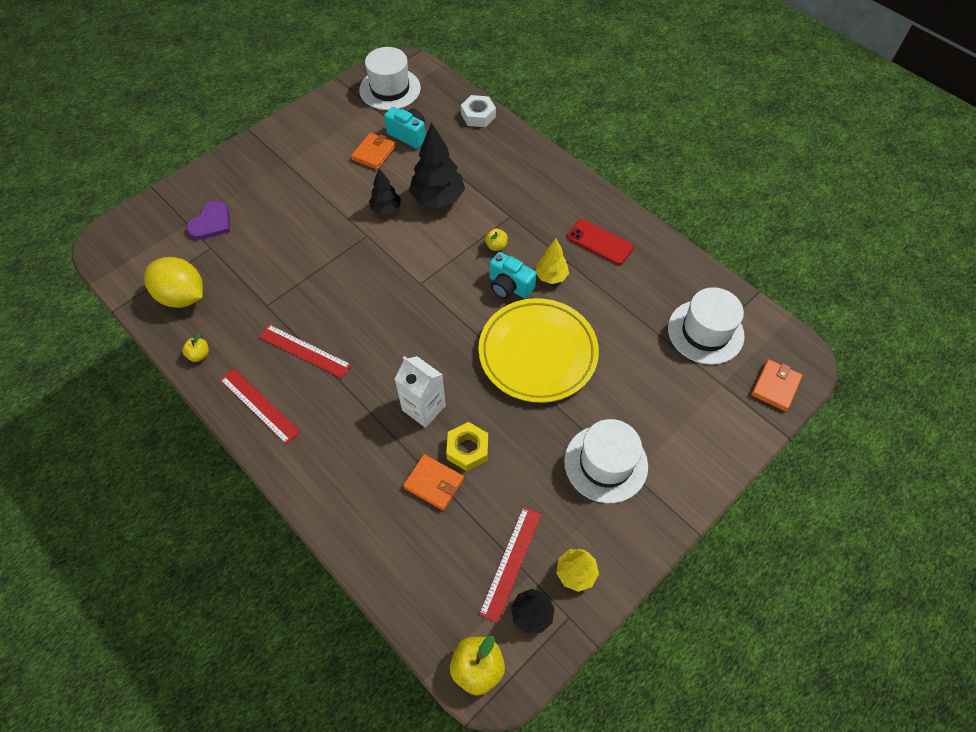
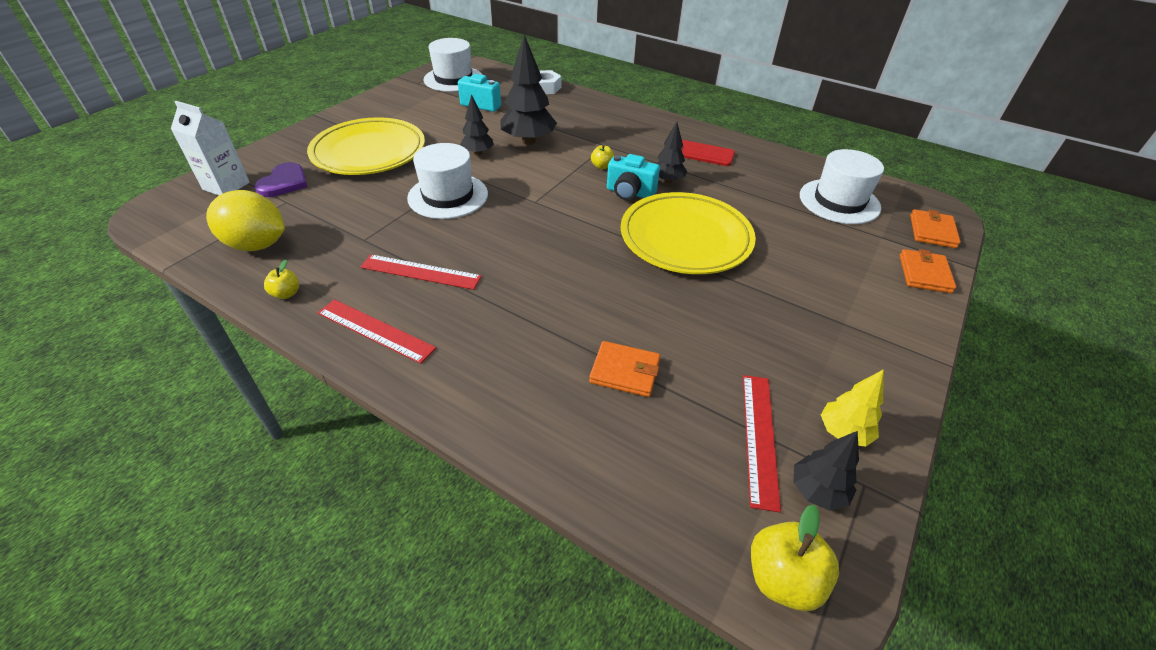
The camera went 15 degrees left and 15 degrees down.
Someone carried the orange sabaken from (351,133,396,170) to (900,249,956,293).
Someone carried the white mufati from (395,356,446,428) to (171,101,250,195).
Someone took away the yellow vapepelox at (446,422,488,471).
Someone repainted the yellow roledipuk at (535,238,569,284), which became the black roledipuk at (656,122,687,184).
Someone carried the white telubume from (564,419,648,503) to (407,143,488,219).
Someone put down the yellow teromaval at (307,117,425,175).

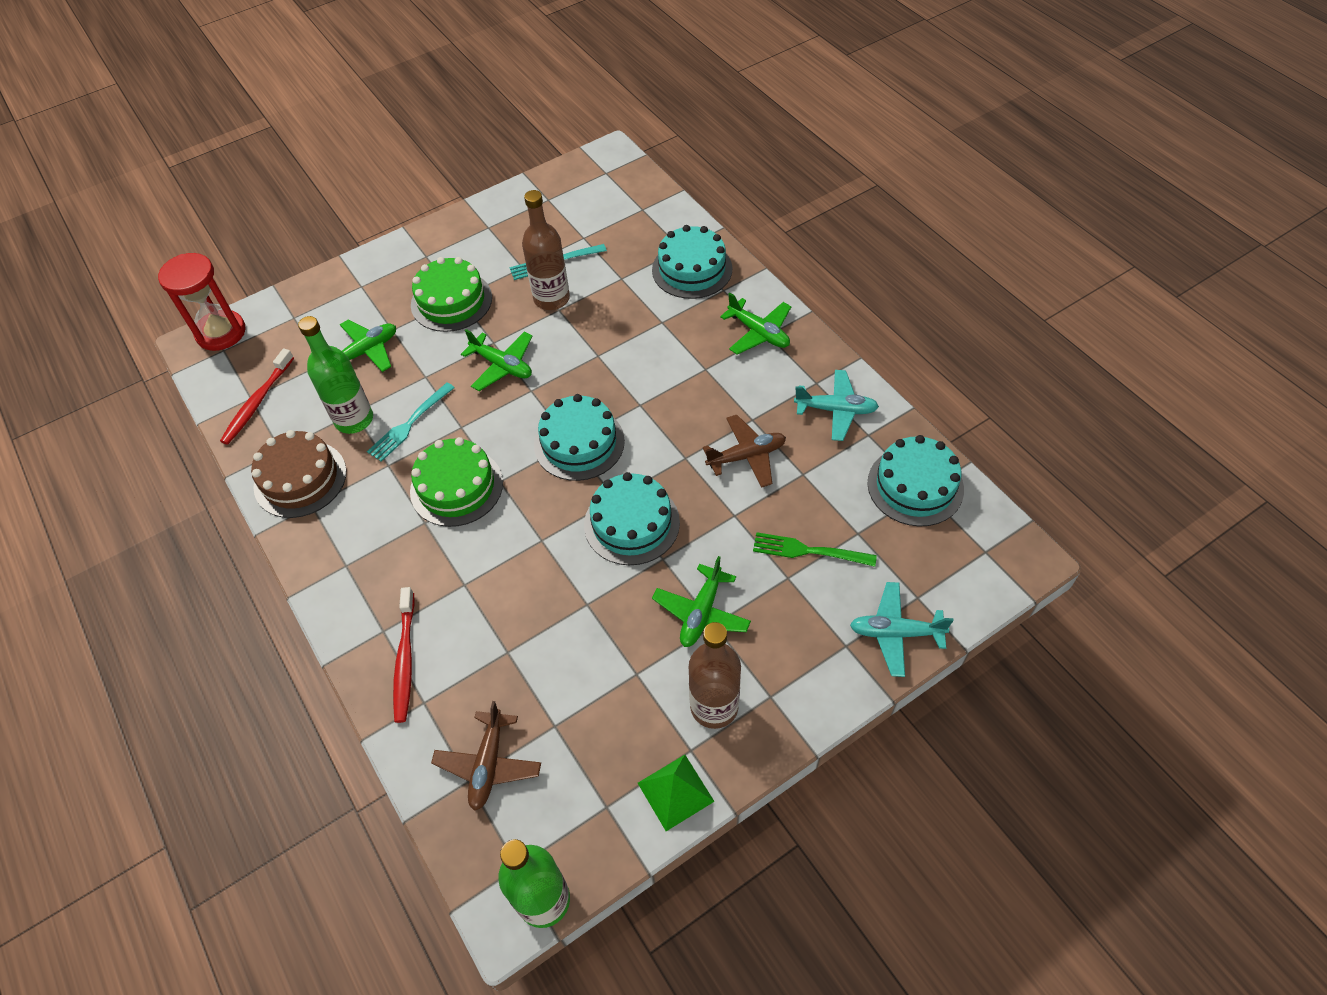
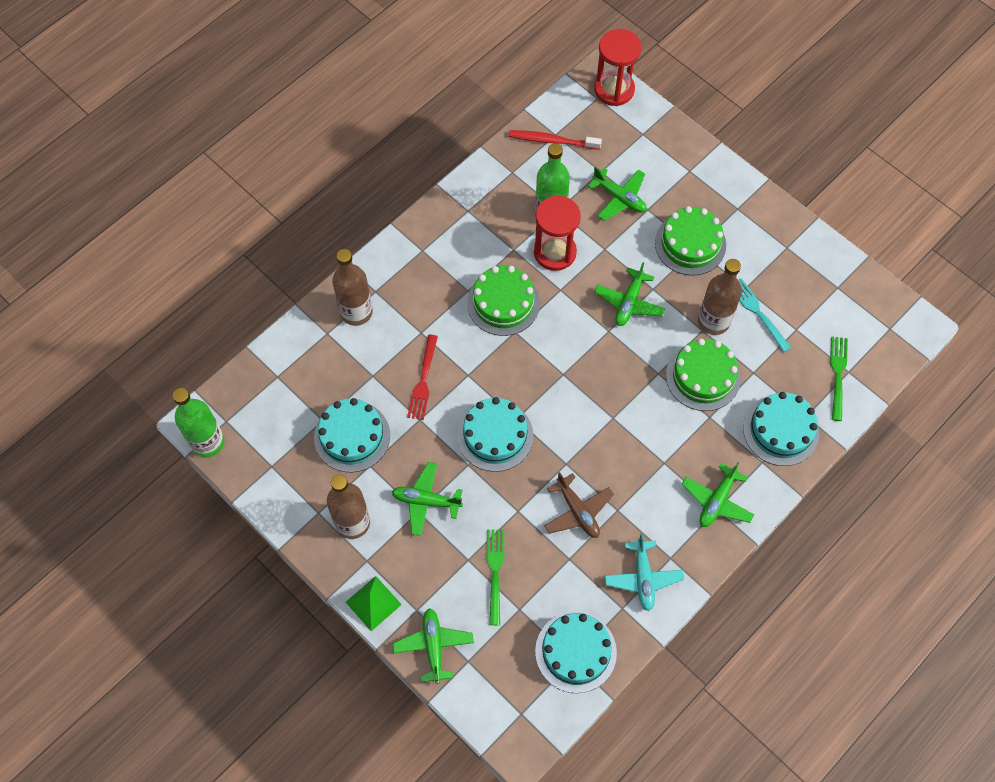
The camera went 75 degrees right and 10 degrees up.
Someone took away the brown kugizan at (251,430,346,518).
Someone swapped the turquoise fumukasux at (367,382,455,462) for the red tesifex at (534,196,581,271).
Someone swapped the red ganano at (393,587,415,723) for the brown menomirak at (332,249,373,326).
Someone took away the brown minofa at (431,701,541,811).
Someone carried the turquoise kugizan from (534,394,625,481) to (314,398,390,472).
Someone carried the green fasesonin from (638,755,715,831) to (346,576,402,631).
Someone repainted the turquoise minofa at (850,582,954,677), which became the green minofa at (393,608,474,684).
Someone put down the red fumukasux at (407,335,438,420).
Someone put down the green kugizan at (666,339,741,411).
Someone put down the green fumukasux at (830,336,848,421).

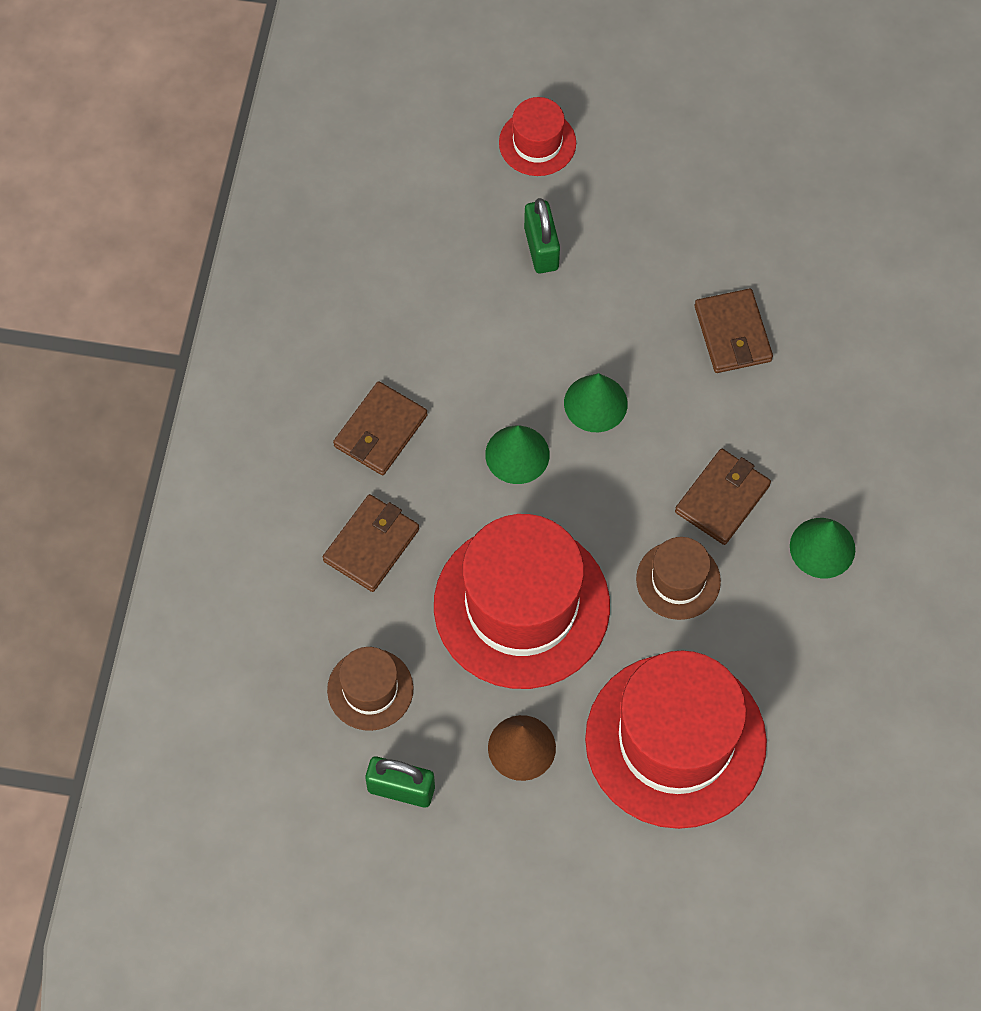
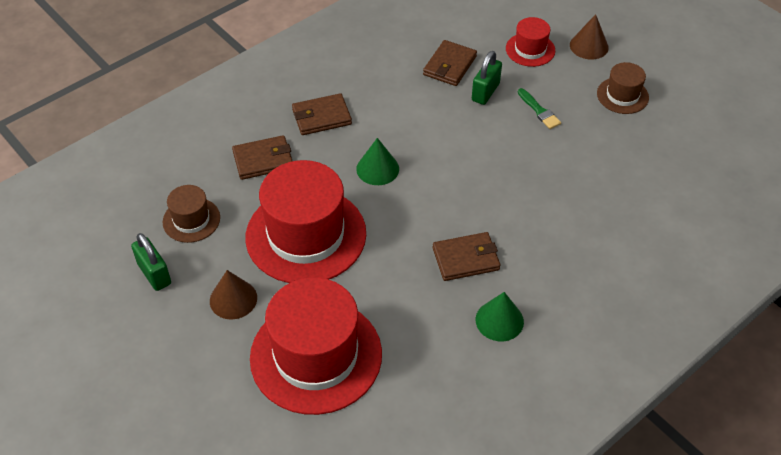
The camera went 40 degrees right and 15 degrees down.
Someone took away the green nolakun at (564,373,628,432).
Someone carried the brown telubume from (636,537,721,620) to (597,62,649,114).
Someone carried the brown sabaken from (695,288,773,373) to (423,40,477,86).
Someone put down the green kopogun at (517,88,561,129).
Someone put down the brown nolakun at (570,14,609,60).

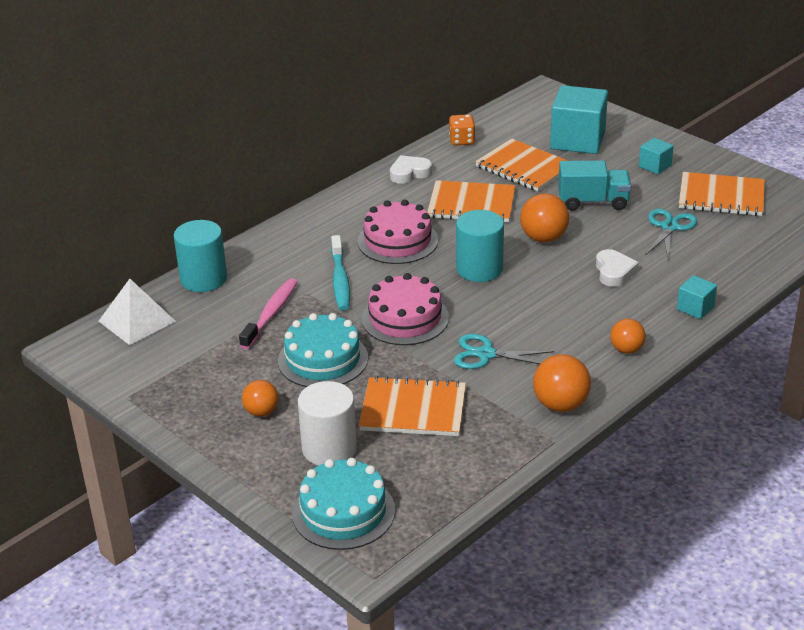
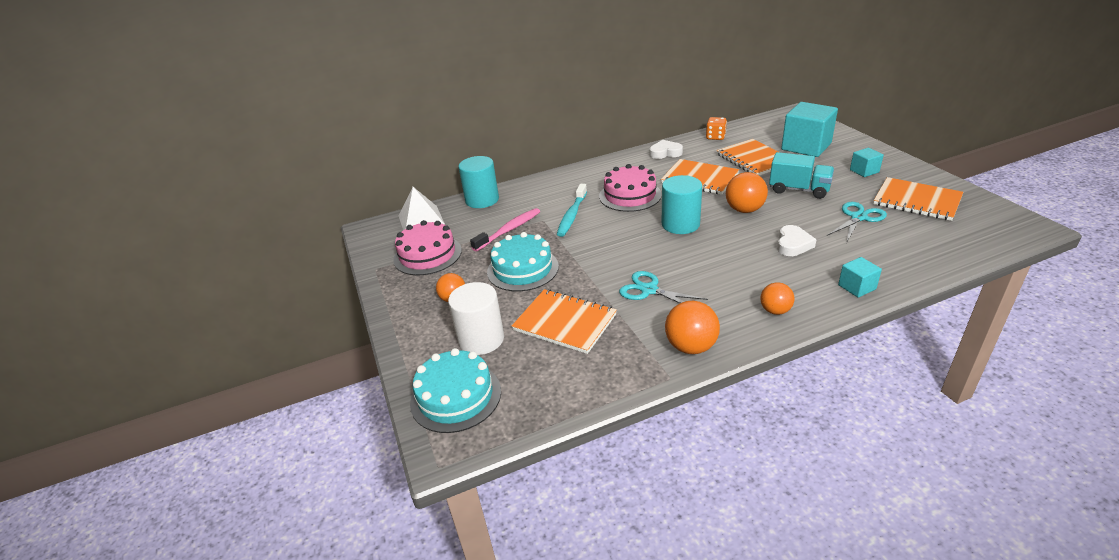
The camera went 25 degrees right and 0 degrees up.
Someone carried the pink kugizan from (362,273,449,345) to (393,220,462,275).

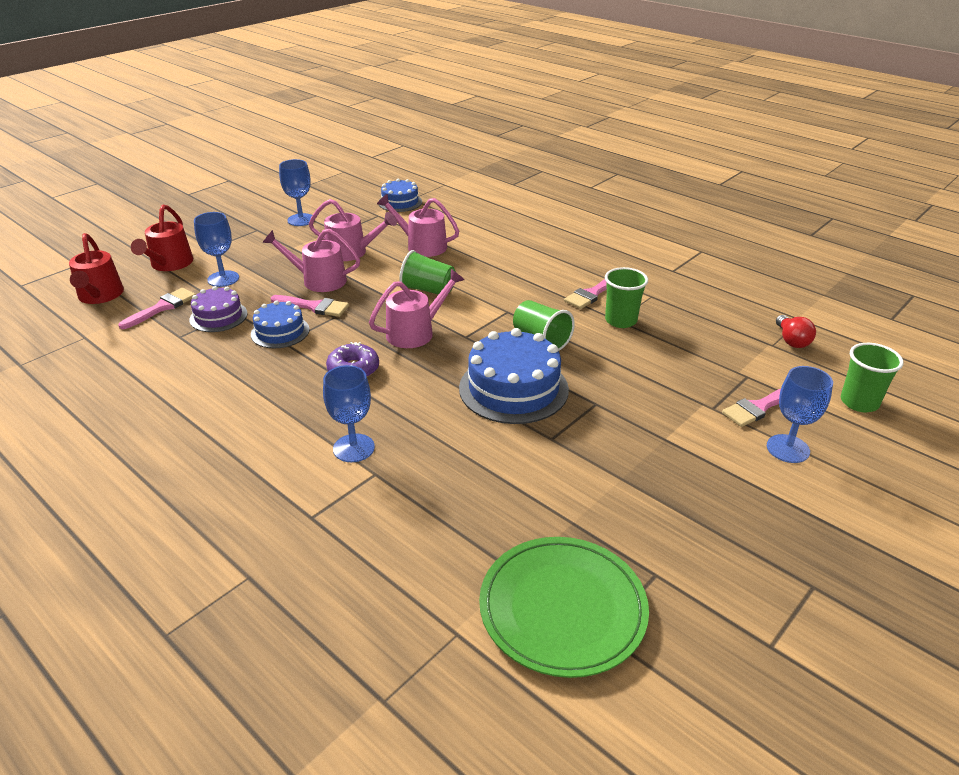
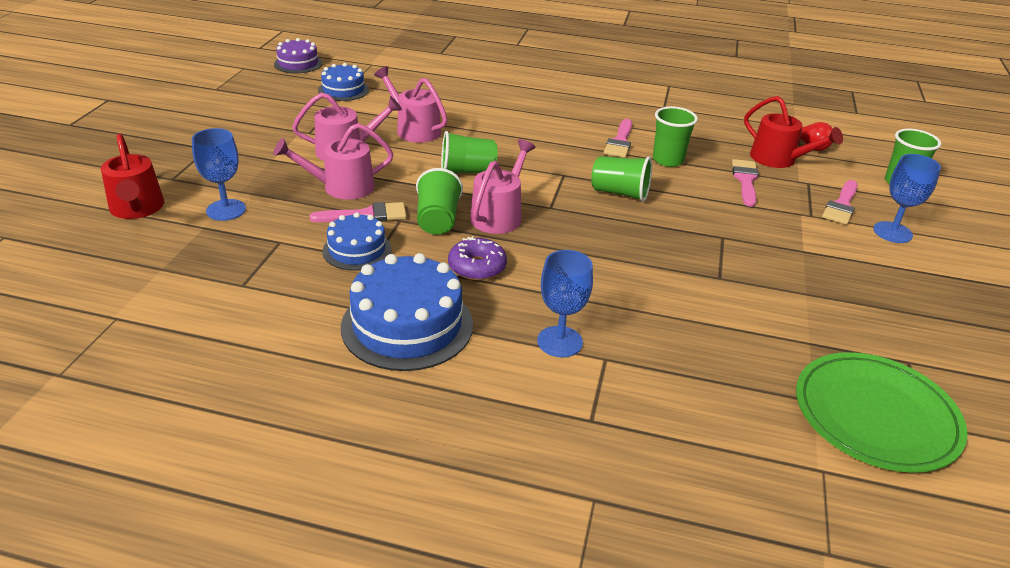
The camera went 30 degrees left and 0 degrees up.
Someone carried the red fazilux from (69,233,124,304) to (744,96,843,168).
Someone carried the pink kopogun from (118,288,196,329) to (732,159,759,207).
Someone carried the purple kugizan from (190,286,248,332) to (274,38,322,73).
Someone took away the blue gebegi at (279,159,312,226).
Someone rotated the pink fazilux at (377,194,459,257) by 45 degrees clockwise.
Someone carried the blue kugizan from (459,328,569,424) to (341,253,473,371).
Someone put down the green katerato at (416,168,463,235).

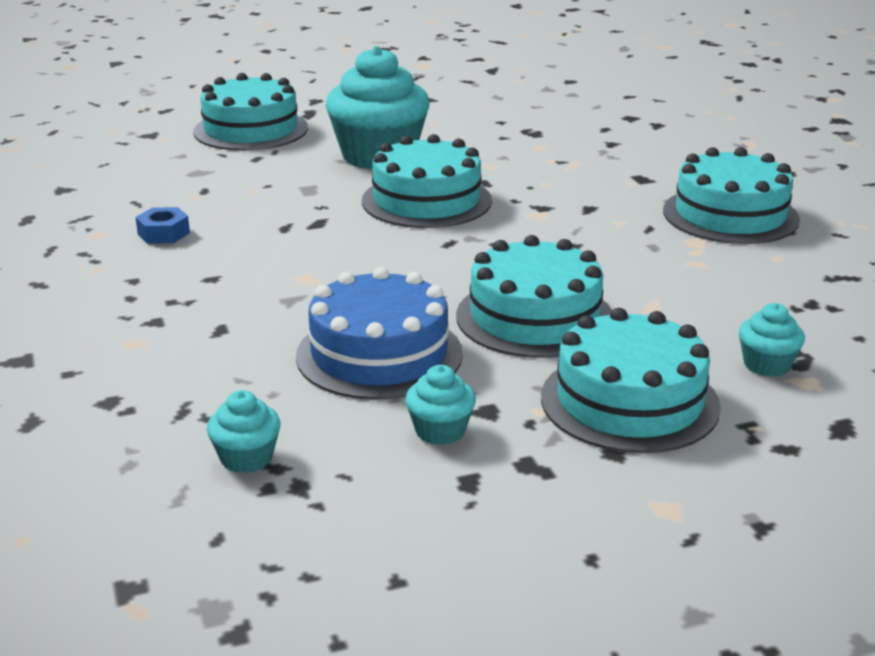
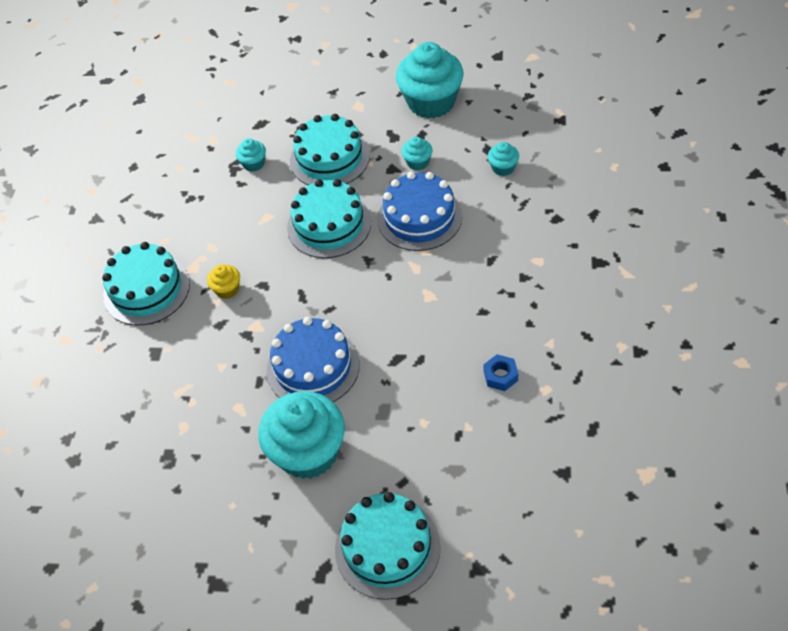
The camera went 150 degrees left and 25 degrees up.
Someone repainted the turquoise kugizan at (362,134,492,228), which became the blue kugizan at (267,317,360,402).
Someone put down the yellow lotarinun at (207,265,240,299).
Someone put down the turquoise lotarinun at (396,42,464,118).

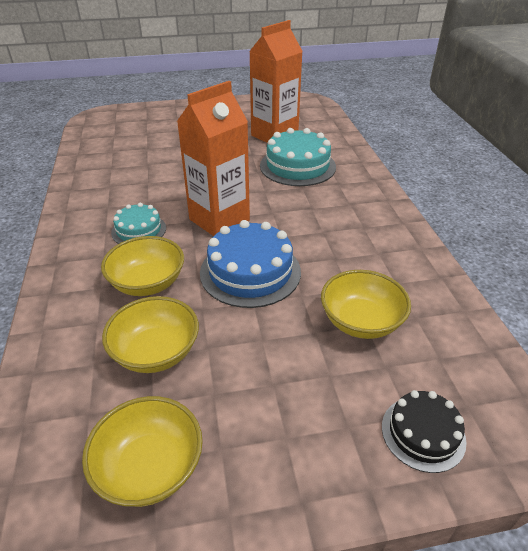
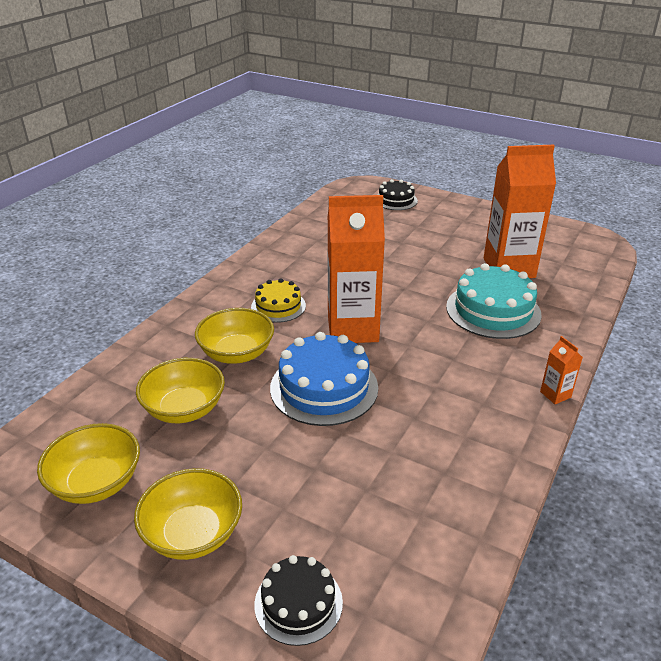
The camera went 40 degrees right and 5 degrees down.
Someone repainted the turquoise kugizan at (111,203,166,244), which became the yellow kugizan at (251,278,306,323).
Someone carried the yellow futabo from (321,270,411,339) to (134,468,242,560).
Someone put down the black kugizan at (378,179,418,210).
Someone put down the orange mufati at (540,336,583,404).

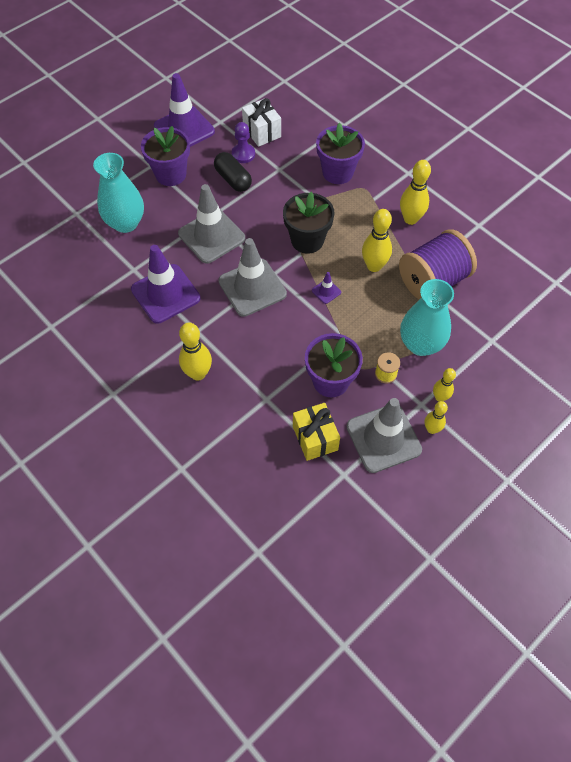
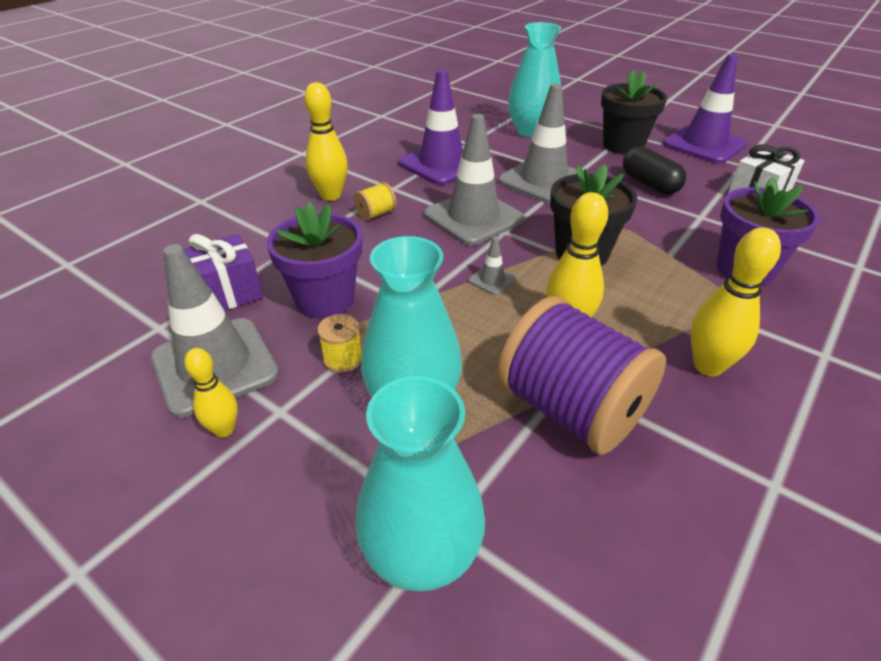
The camera went 80 degrees right and 20 degrees down.
Someone repainted the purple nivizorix at (141,126,190,186), which became the black nivizorix at (601,70,667,154).
Someone rotated the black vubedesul at (214,152,252,192) by 75 degrees counterclockwise.
Someone took away the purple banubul at (232,122,255,163).
Someone repainted the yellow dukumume at (293,403,340,461), which became the purple dukumume at (184,234,263,310).
Someone repainted the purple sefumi at (312,272,341,304), which became the grey sefumi at (468,237,516,295).
Someone took away the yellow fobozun at (433,368,456,402).
Someone put down the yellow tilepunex at (354,182,396,221).
Someone put down the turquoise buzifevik at (356,376,485,592).

